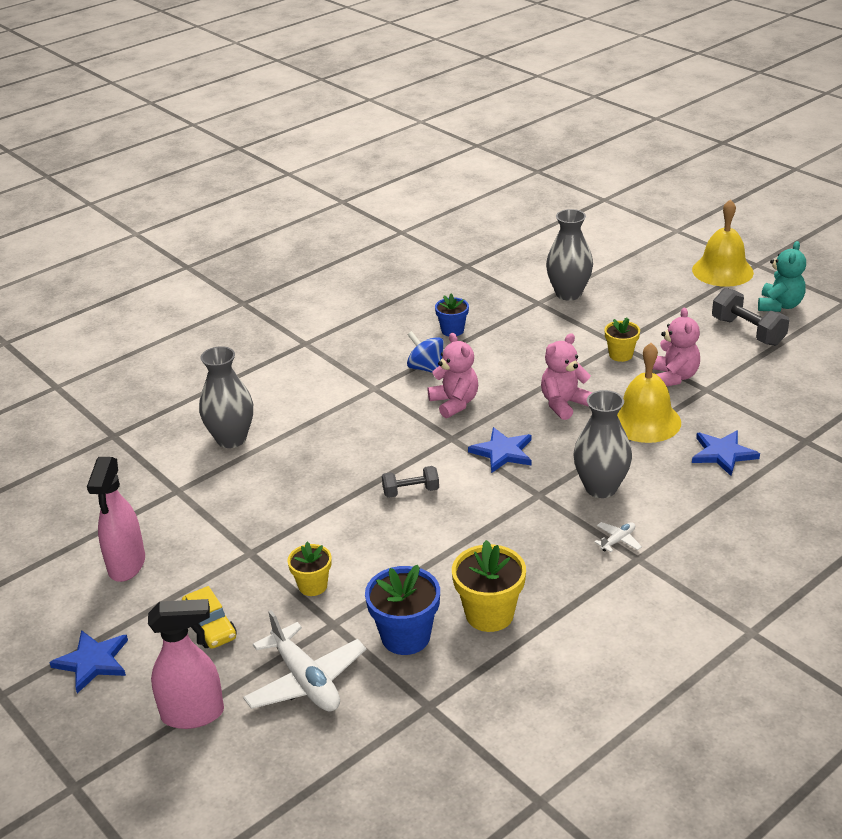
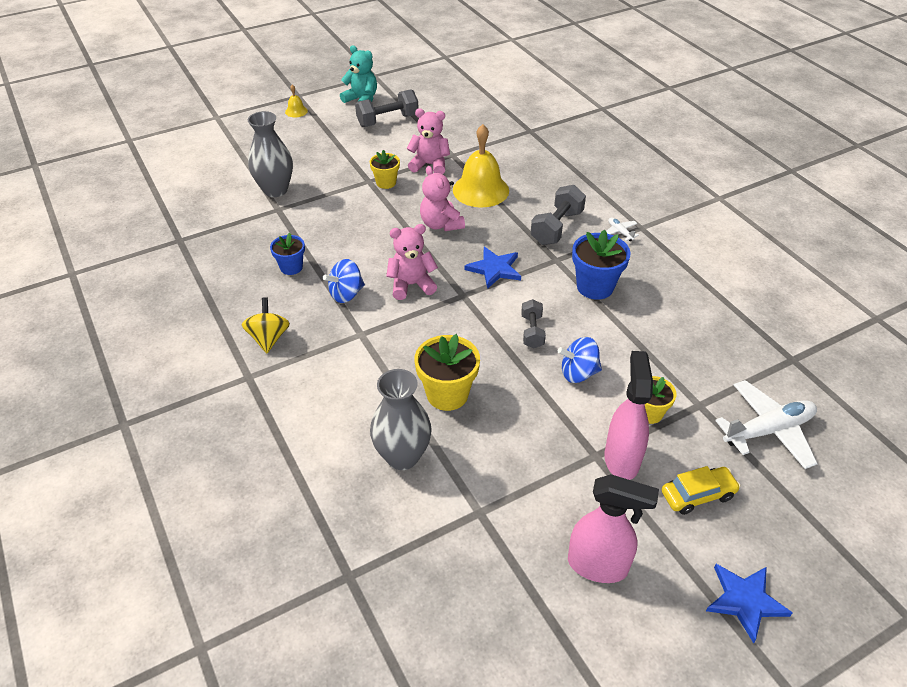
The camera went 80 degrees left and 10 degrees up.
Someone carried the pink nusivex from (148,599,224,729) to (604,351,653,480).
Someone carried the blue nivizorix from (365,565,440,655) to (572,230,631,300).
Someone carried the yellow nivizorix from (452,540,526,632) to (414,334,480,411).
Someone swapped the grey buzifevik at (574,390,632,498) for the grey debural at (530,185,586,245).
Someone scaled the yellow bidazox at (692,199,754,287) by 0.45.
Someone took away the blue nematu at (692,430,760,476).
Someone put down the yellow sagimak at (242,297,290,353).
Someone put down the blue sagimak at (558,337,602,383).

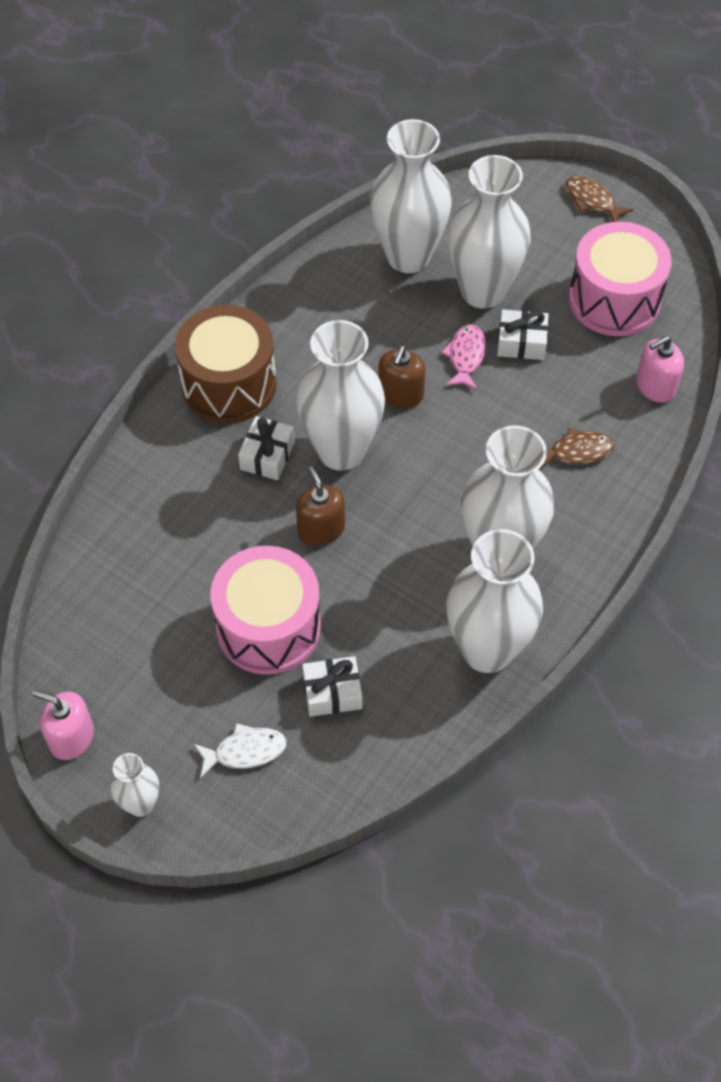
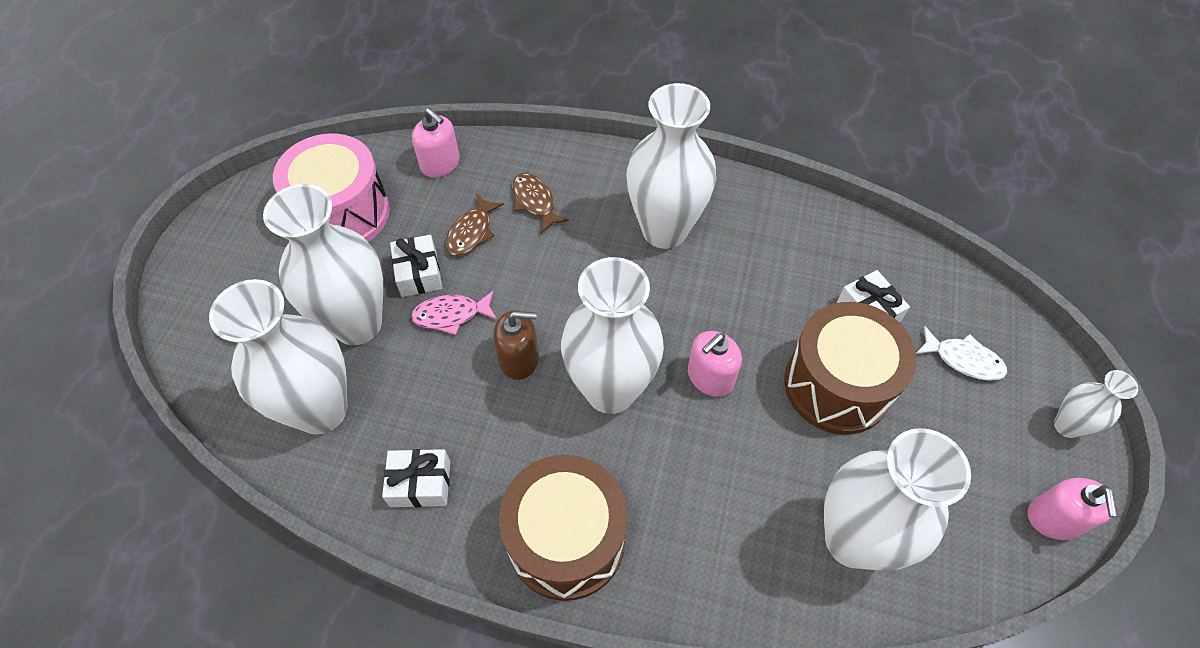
The camera went 110 degrees left and 0 degrees up.
Someone rotated the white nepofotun at (194,723,287,778) by 150 degrees clockwise.
Someone repainted the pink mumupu at (211,546,321,675), which became the brown mumupu at (784,302,917,435).
Someone carried the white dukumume from (238,416,295,480) to (382,449,450,507).
Someone repainted the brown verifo at (296,466,345,546), which became the pink verifo at (688,331,742,397).
Someone carried the white buzifevik from (446,529,543,673) to (824,428,971,571).
Someone carried the brown nepofotun from (565,176,634,222) to (446,194,504,256).

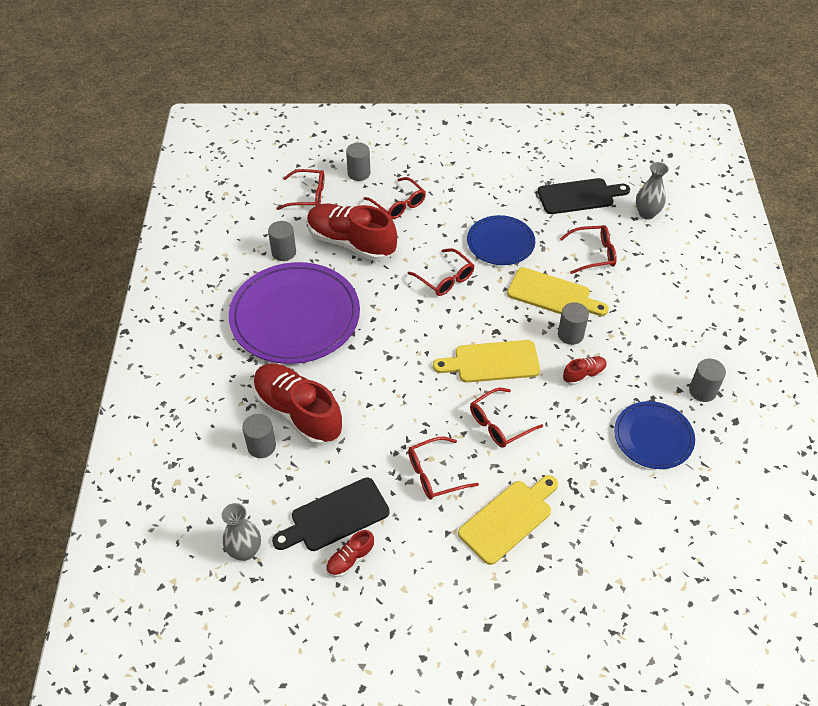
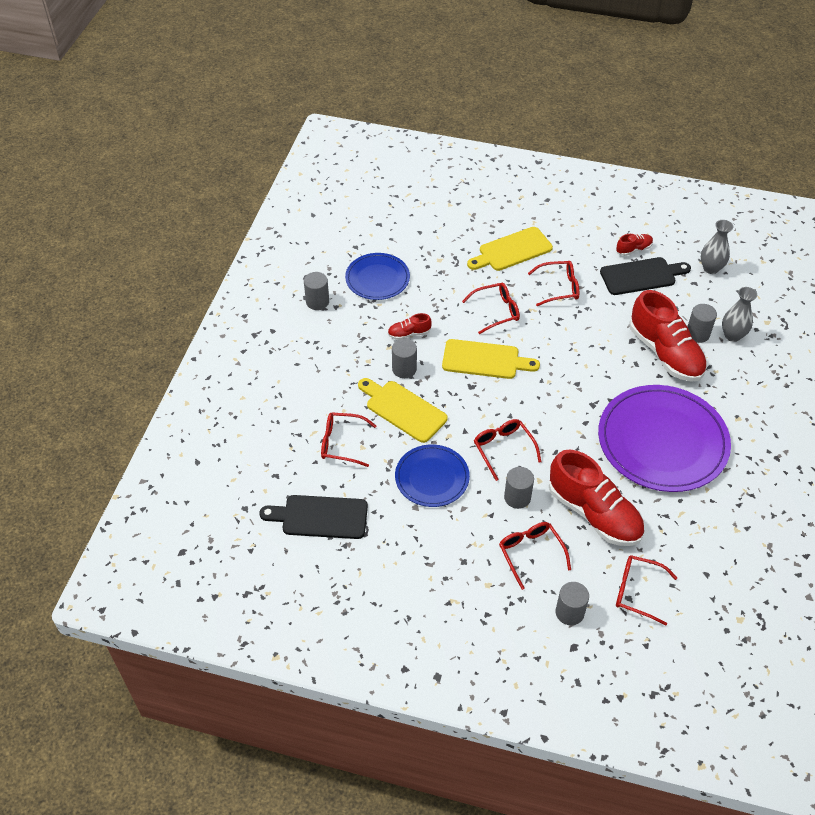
The camera went 165 degrees left and 0 degrees up.
Someone carried the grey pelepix from (268,221,296,261) to (504,467,534,509).
Someone carried the grey buzifevik from (636,162,669,220) to (722,287,757,342).

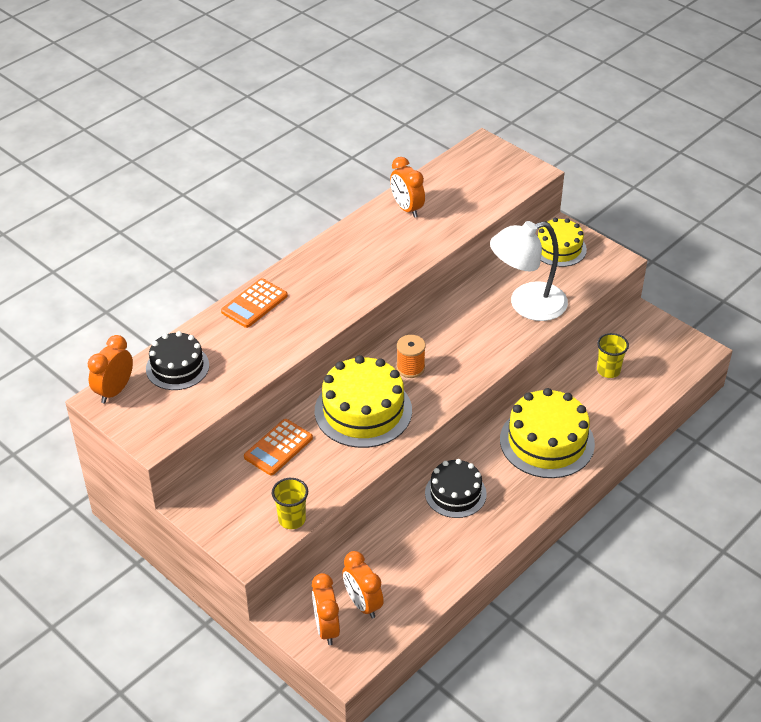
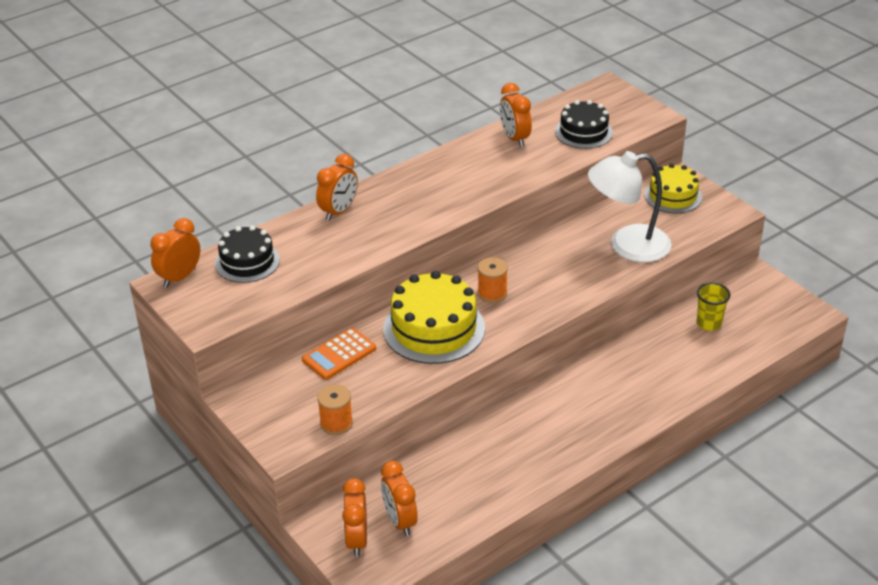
The camera went 10 degrees right and 5 degrees down.
Someone swapped the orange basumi at (221,278,288,328) for the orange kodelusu at (316,154,358,221).
Someone swapped the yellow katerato at (272,478,308,529) for the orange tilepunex at (317,384,353,435).
Someone carried the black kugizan from (425,459,487,518) to (555,100,613,149).
Someone took away the yellow kugizan at (500,388,595,478).

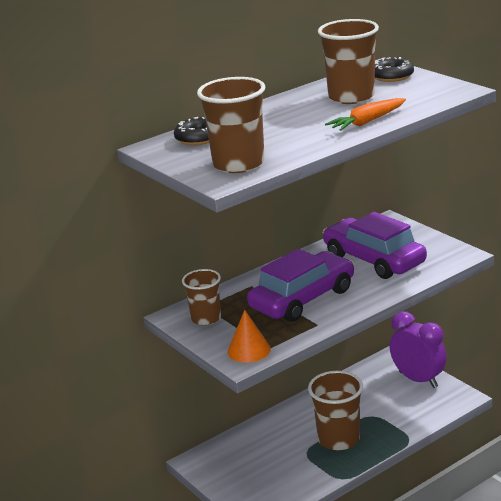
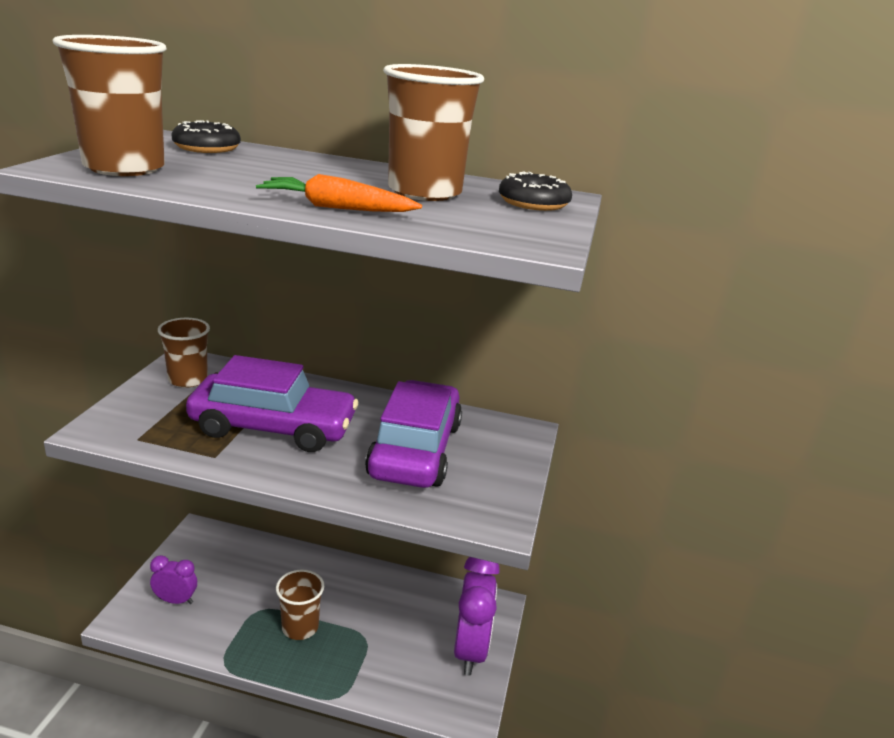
The camera went 45 degrees right and 0 degrees up.
Someone took away the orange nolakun at (227,310,271,363).
Someone scaled the brown katerato at (308,371,363,450) by 0.65.
Someone put down the purple kodelusu at (150,555,197,604).

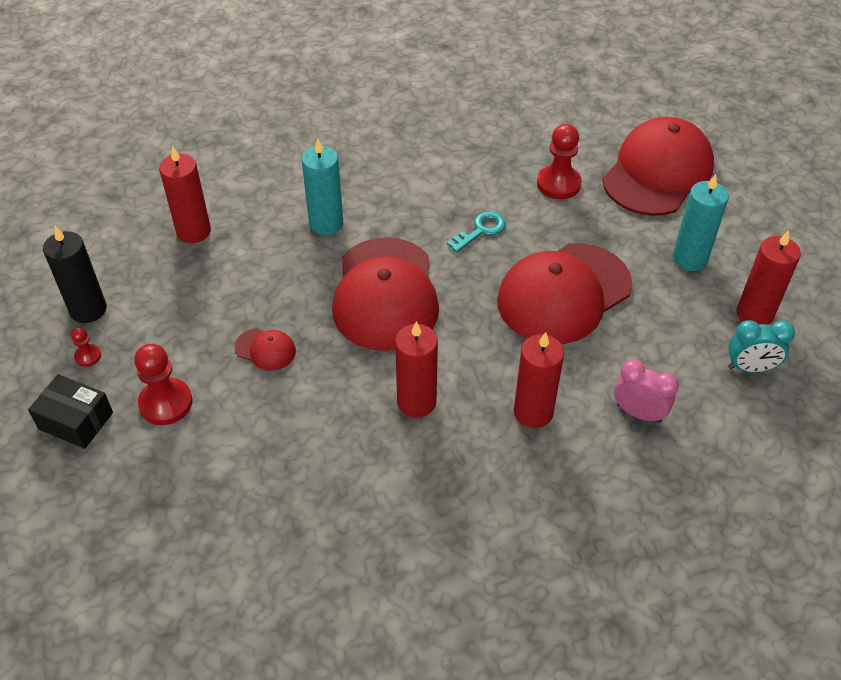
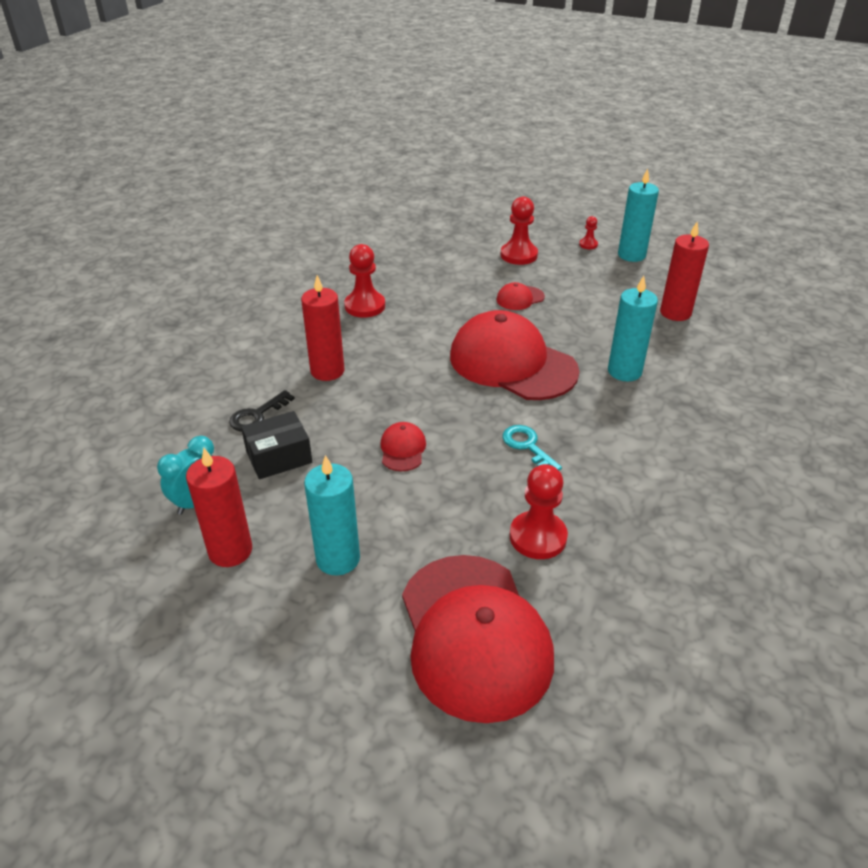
The camera went 130 degrees right and 10 degrees down.
Someone carried the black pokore from (28,374,113,449) to (241,411,312,479).
Someone repainted the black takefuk at (43,226,107,323), which became the turquoise takefuk at (618,169,659,262).
Someone took away the red takefuk at (395,321,438,418).
Someone rotated the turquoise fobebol at (447,211,506,253) by 150 degrees clockwise.
Someone scaled the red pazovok at (497,243,632,344) by 0.41.
Someone swapped the pink kodelusu at (614,359,679,423) for the black fobebol at (229,390,295,432).
Someone put down the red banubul at (344,244,385,318).

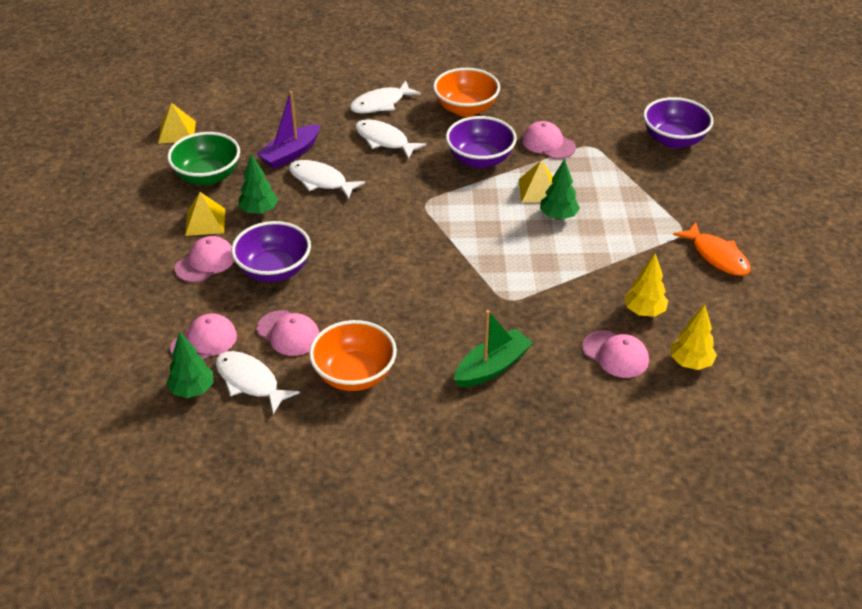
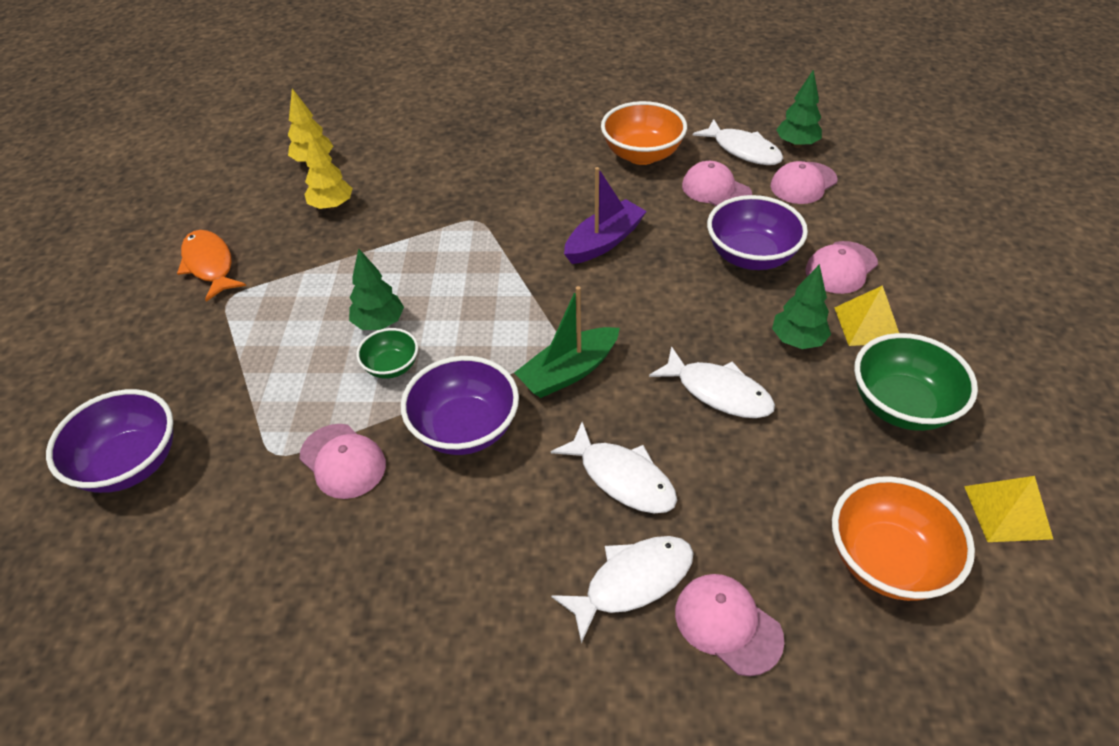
The camera went 175 degrees left and 5 degrees up.
Someone carried the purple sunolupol from (256,91,320,169) to (564,167,647,264).
Someone carried the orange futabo from (433,68,500,117) to (832,476,975,601).
Someone carried the green sunolupol from (454,310,533,387) to (514,286,620,398).
Someone swapped the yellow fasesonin at (519,161,553,203) for the green futabo at (356,328,418,379).
Someone carried the pink pazovok from (582,330,649,378) to (675,574,784,676).

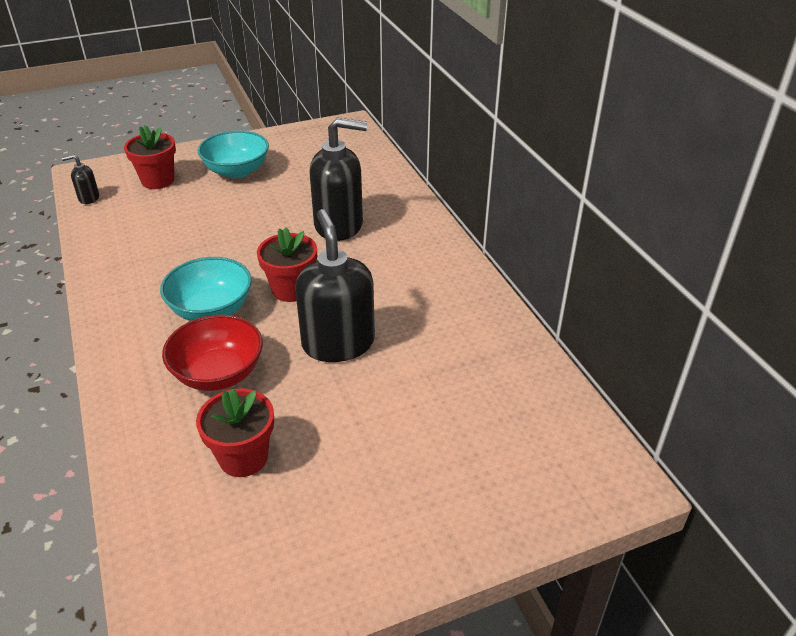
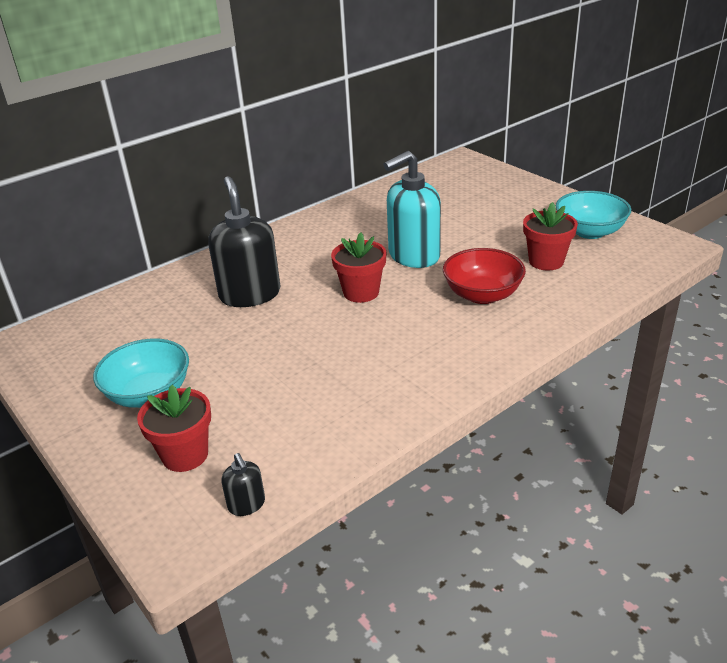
The camera went 105 degrees left and 5 degrees down.
Someone carried the turquoise futabo from (160,257,252,321) to (556,191,631,239).
Someone repainted the black verifo at (295,209,375,362), which became the turquoise verifo at (383,151,441,268).

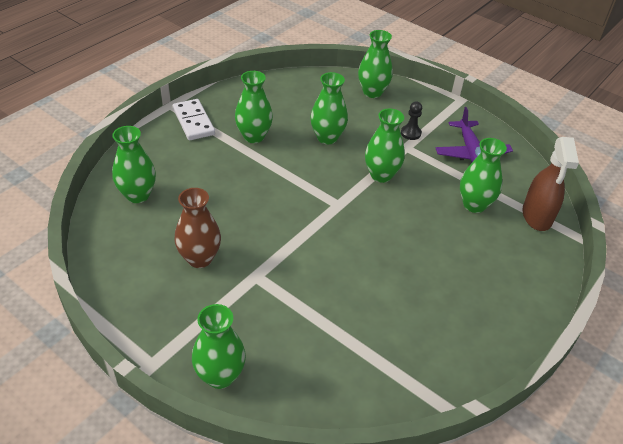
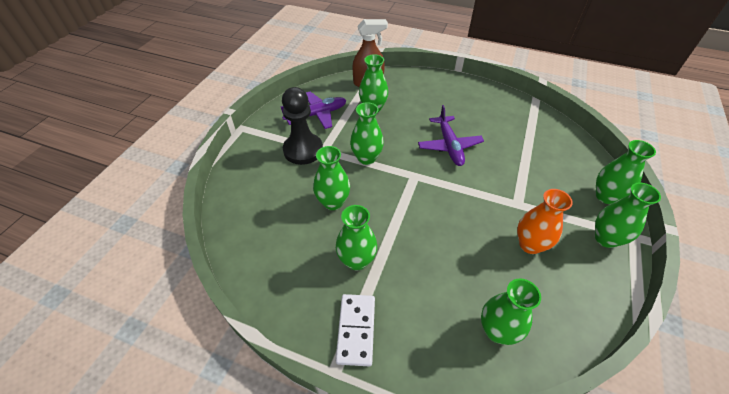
The camera went 105 degrees left and 5 degrees up.
Someone rotated the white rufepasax at (173,99,215,140) by 45 degrees counterclockwise.
Someone repainted the brown buzifevik at (174,188,221,268), which became the orange buzifevik at (517,189,573,254).
Someone carried the green buzifevik from (358,30,393,98) to (595,183,661,248).
Someone scaled the black banubul at (401,102,422,140) by 2.19.
Someone put down the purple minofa at (418,105,484,166).

